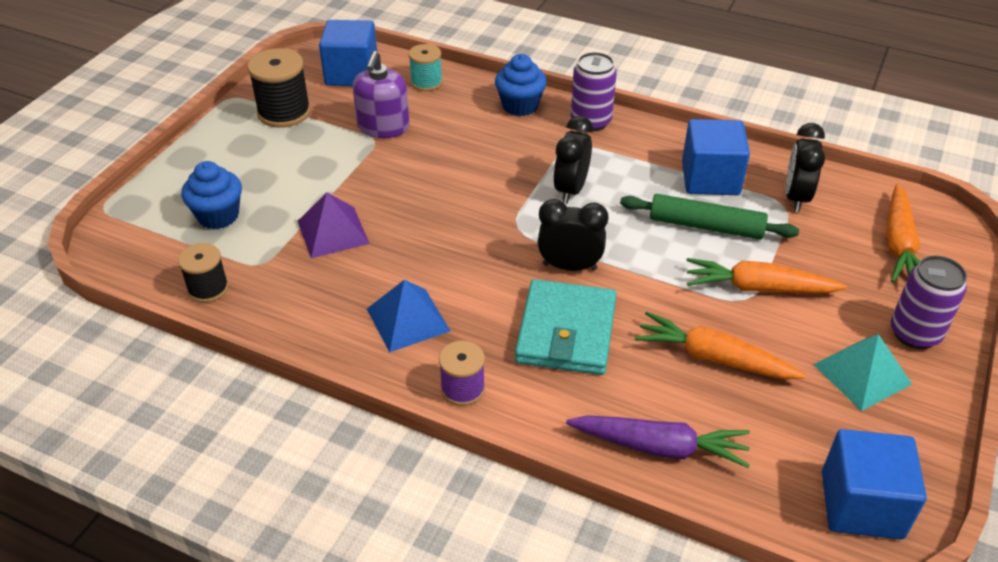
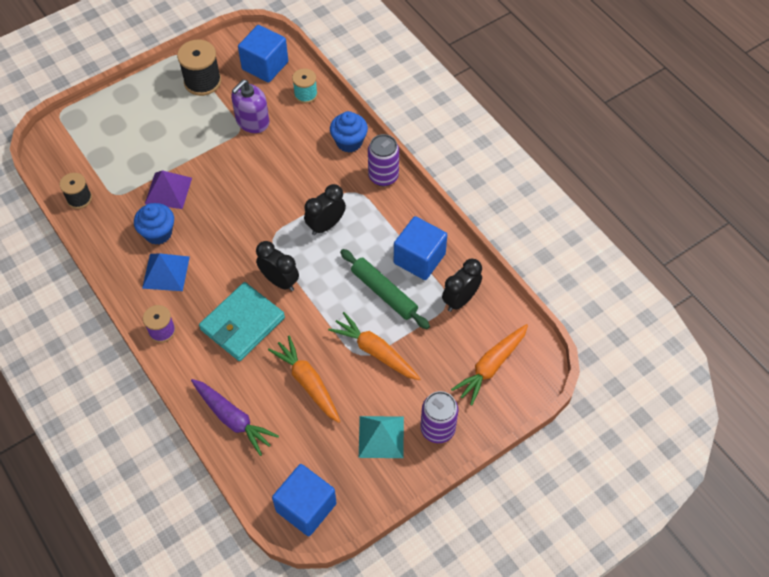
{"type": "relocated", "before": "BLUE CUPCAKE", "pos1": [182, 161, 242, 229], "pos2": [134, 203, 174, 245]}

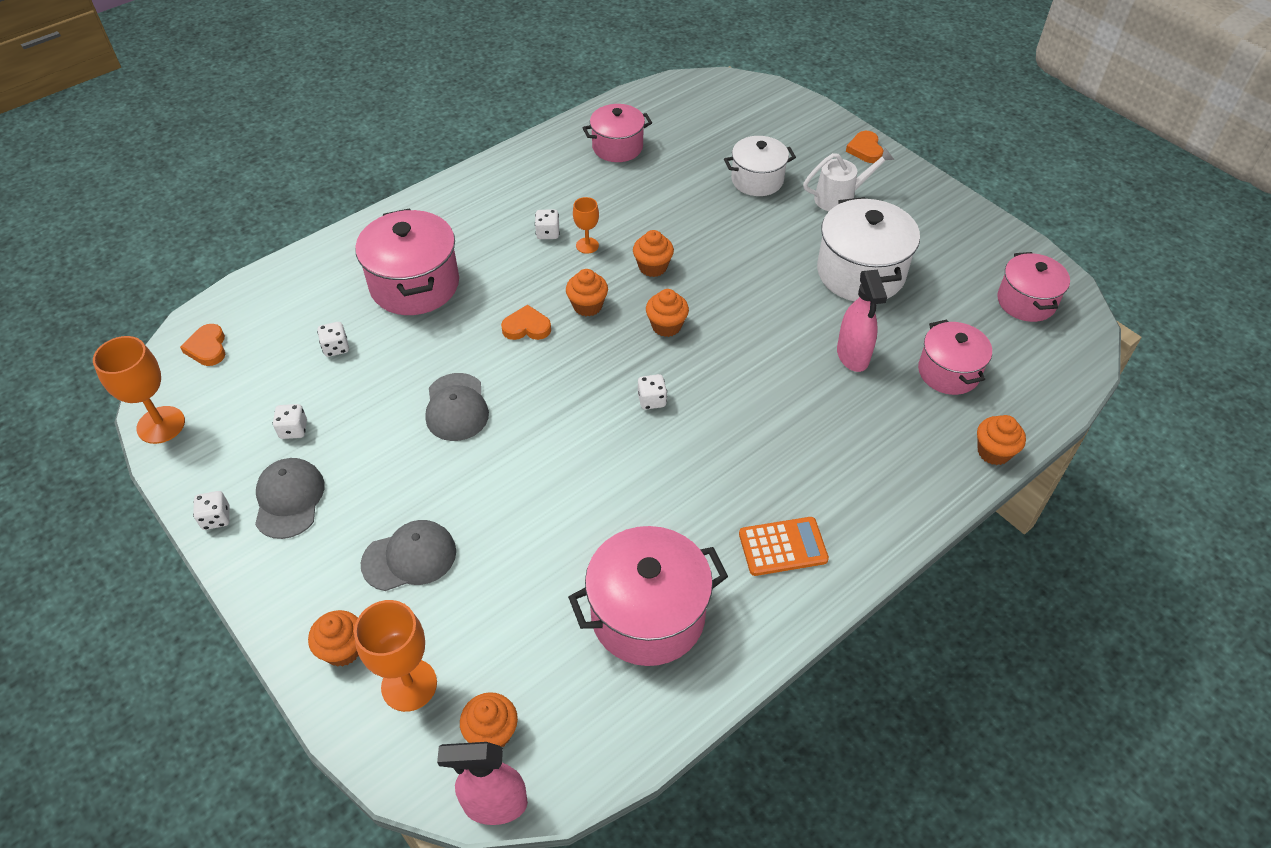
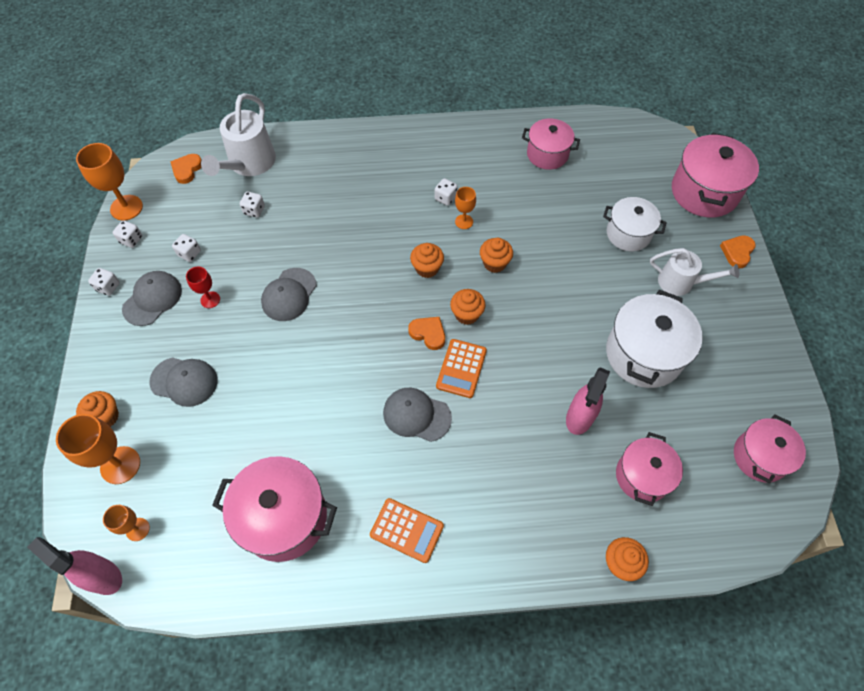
{"type": "appeared", "after": "RED GOBLET", "pos2": [186, 266, 220, 308]}
{"type": "appeared", "after": "WHITE WATERING CAN", "pos2": [201, 93, 276, 176]}
{"type": "appeared", "after": "GREY CAP", "pos2": [383, 388, 452, 442]}
{"type": "appeared", "after": "ORANGE CALCULATOR", "pos2": [436, 339, 487, 398]}
{"type": "relocated", "before": "PINK POT", "pos1": [355, 208, 459, 315], "pos2": [672, 132, 759, 217]}
{"type": "relocated", "before": "ORANGE HEART", "pos1": [501, 305, 551, 340], "pos2": [408, 317, 445, 350]}
{"type": "relocated", "before": "WHITE DICE", "pos1": [638, 374, 667, 410], "pos2": [113, 220, 142, 248]}
{"type": "exchanged", "before": "ORANGE CUPCAKE", "after": "ORANGE GOBLET", "pos1": [460, 692, 518, 747], "pos2": [103, 505, 150, 541]}

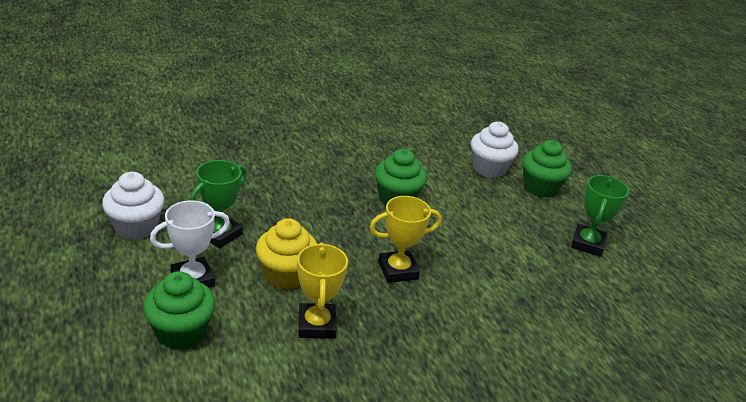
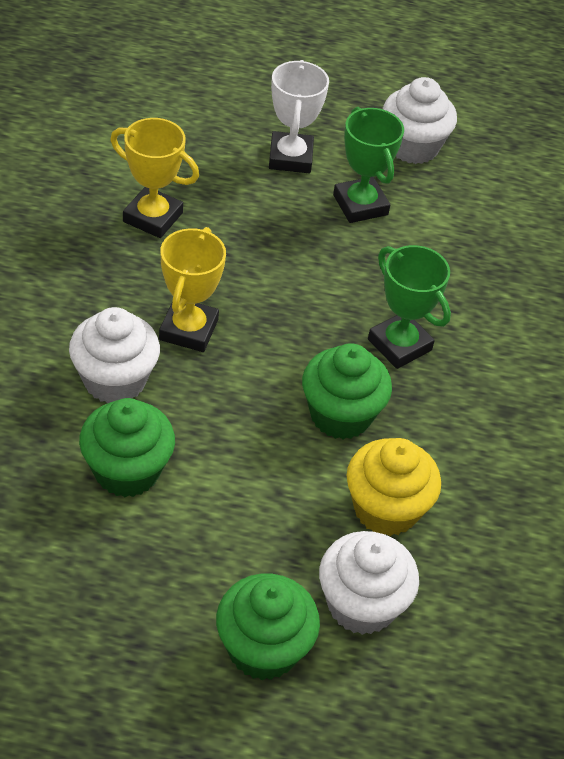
{"type": "appeared", "after": "WHITE CUPCAKE", "pos2": [69, 307, 160, 403]}
{"type": "relocated", "before": "GREEN CUPCAKE", "pos1": [143, 271, 215, 350], "pos2": [79, 398, 175, 497]}
{"type": "relocated", "before": "YELLOW CUPCAKE", "pos1": [256, 218, 317, 290], "pos2": [347, 438, 441, 536]}
{"type": "relocated", "before": "GREEN TROPHY", "pos1": [571, 175, 629, 257], "pos2": [368, 245, 451, 369]}

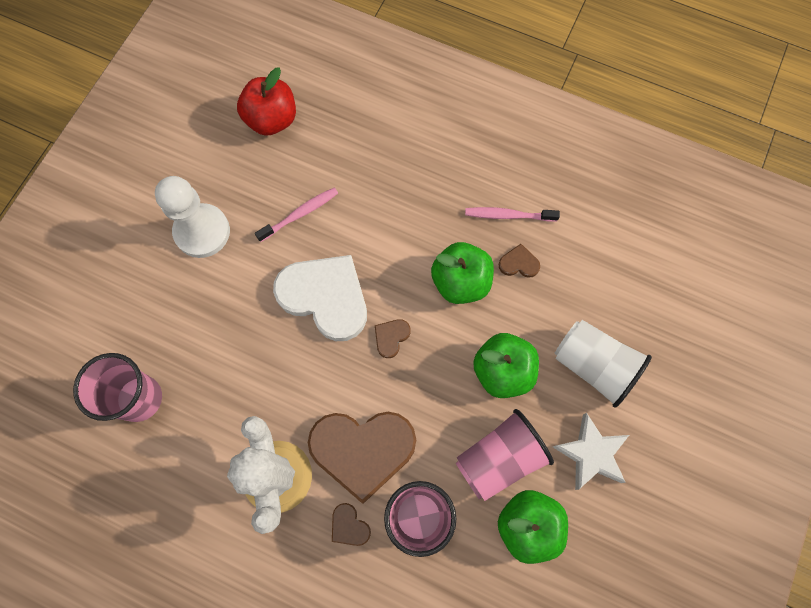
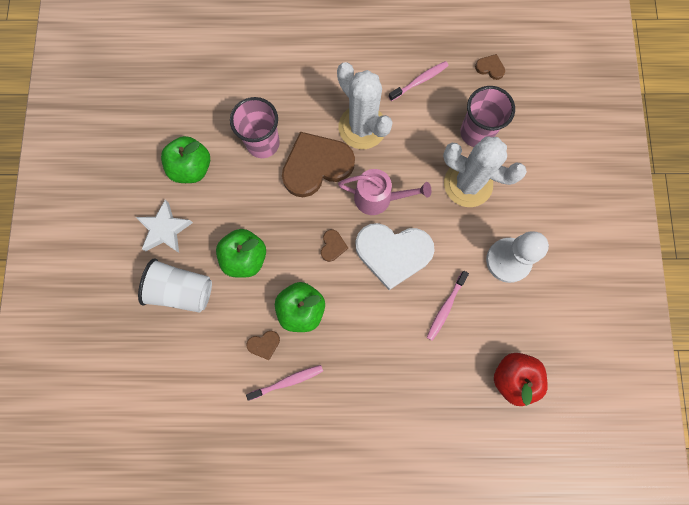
{"type": "missing", "before": "PINK CUP", "pos1": [456, 409, 554, 501]}
{"type": "appeared", "after": "PINK WATERING CAN", "pos2": [338, 169, 431, 215]}
{"type": "appeared", "after": "PINK TOOTHBRUSH", "pos2": [388, 61, 449, 101]}
{"type": "appeared", "after": "WHITE CACTUS", "pos2": [443, 136, 527, 207]}
{"type": "relocated", "before": "BROWN HEART", "pos1": [332, 503, 371, 546], "pos2": [475, 54, 505, 80]}

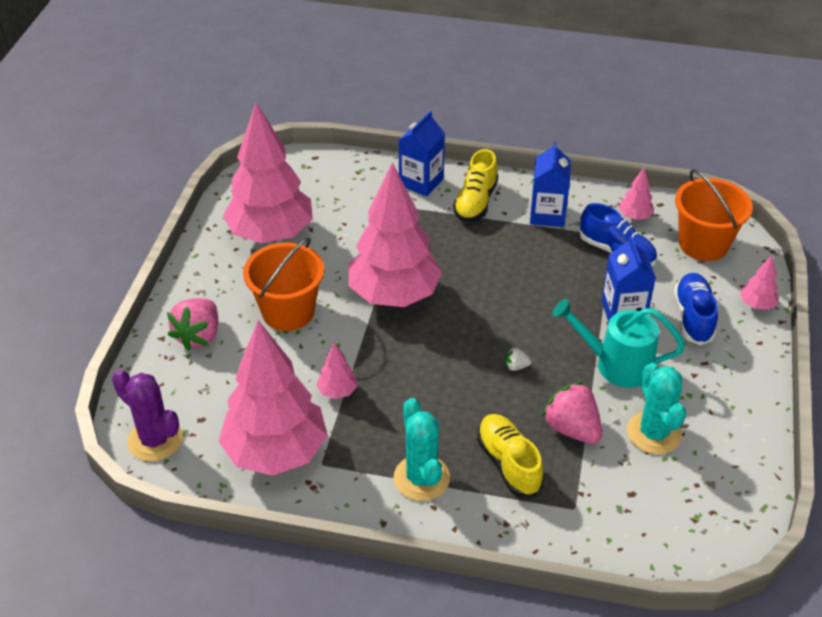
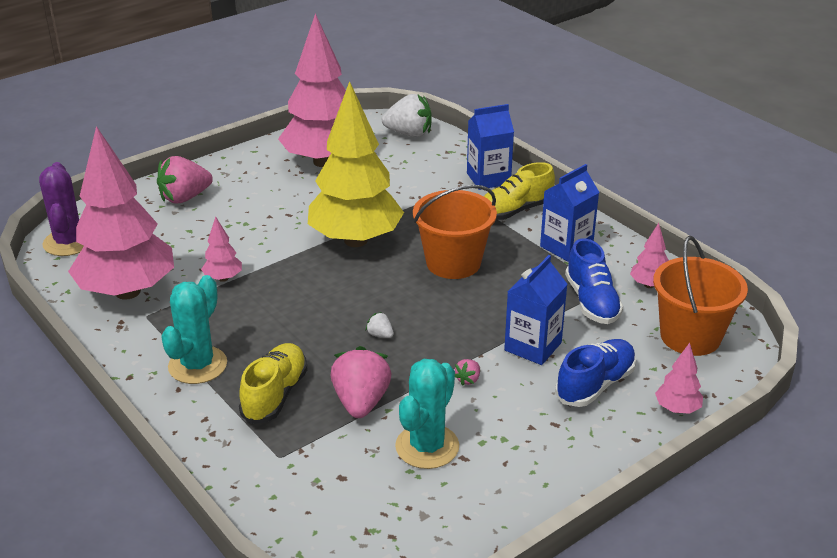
{"type": "appeared", "after": "WHITE STRAWBERRY", "pos2": [382, 94, 432, 137]}
{"type": "relocated", "before": "ORANGE BUCKET", "pos1": [243, 237, 324, 331], "pos2": [413, 185, 497, 279]}
{"type": "exchanged", "before": "TURQUOISE WATERING CAN", "after": "PINK STRAWBERRY", "pos1": [553, 299, 685, 388], "pos2": [455, 359, 480, 386]}
{"type": "colour", "before": "PINK TREE", "after": "YELLOW TREE", "pos1": [349, 162, 442, 307], "pos2": [308, 81, 404, 247]}

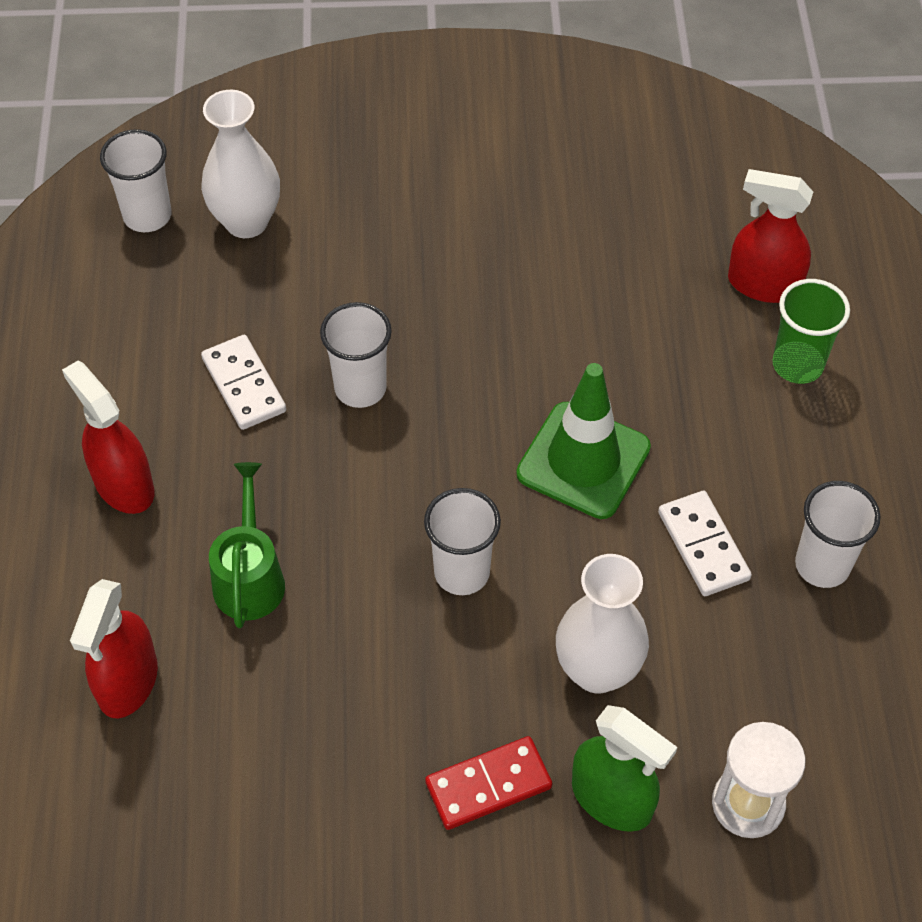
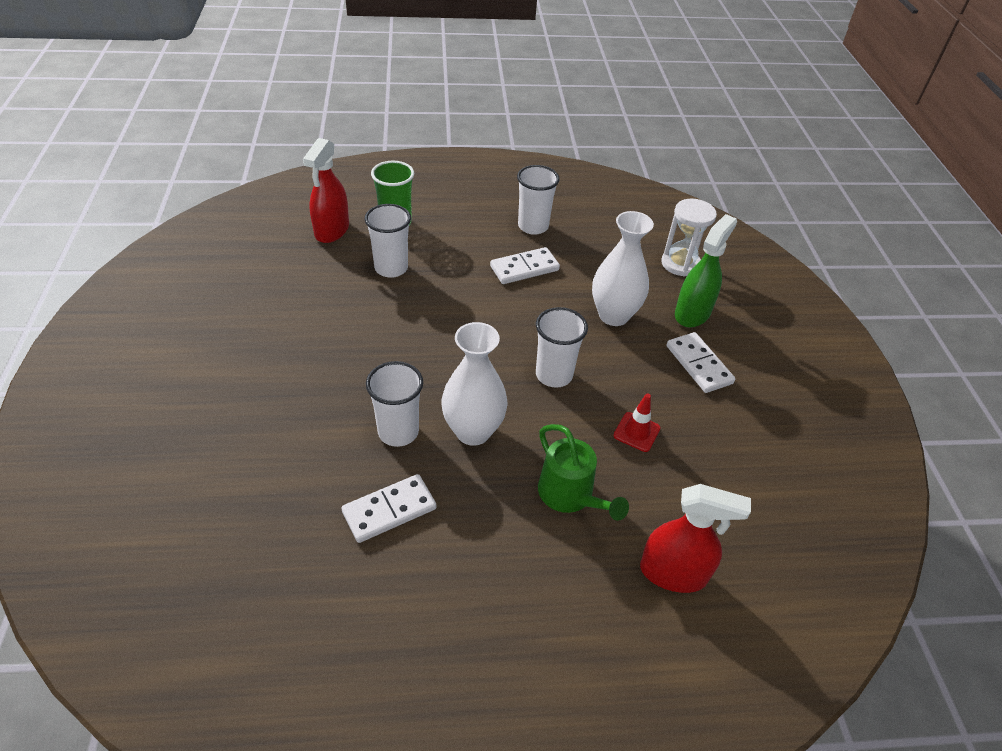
{"type": "missing", "before": "RED SPRAY BOTTLE", "pos1": [62, 361, 154, 514]}
{"type": "missing", "before": "GREEN TRAFFIC CONE", "pos1": [516, 363, 651, 519]}
{"type": "appeared", "after": "RED TRAFFIC CONE", "pos2": [613, 393, 660, 452]}
{"type": "relocated", "before": "WHITE CUP", "pos1": [100, 129, 171, 232], "pos2": [365, 204, 411, 278]}
{"type": "relocated", "before": "WHITE VASE", "pos1": [201, 90, 280, 238], "pos2": [441, 322, 508, 446]}
{"type": "colour", "before": "RED DOMINO", "after": "WHITE DOMINO", "pos1": [425, 736, 552, 830], "pos2": [667, 332, 735, 393]}
{"type": "spun", "before": "GREEN WATERING CAN", "pos1": [209, 462, 285, 628], "pos2": [538, 424, 629, 521], "turn": -120}

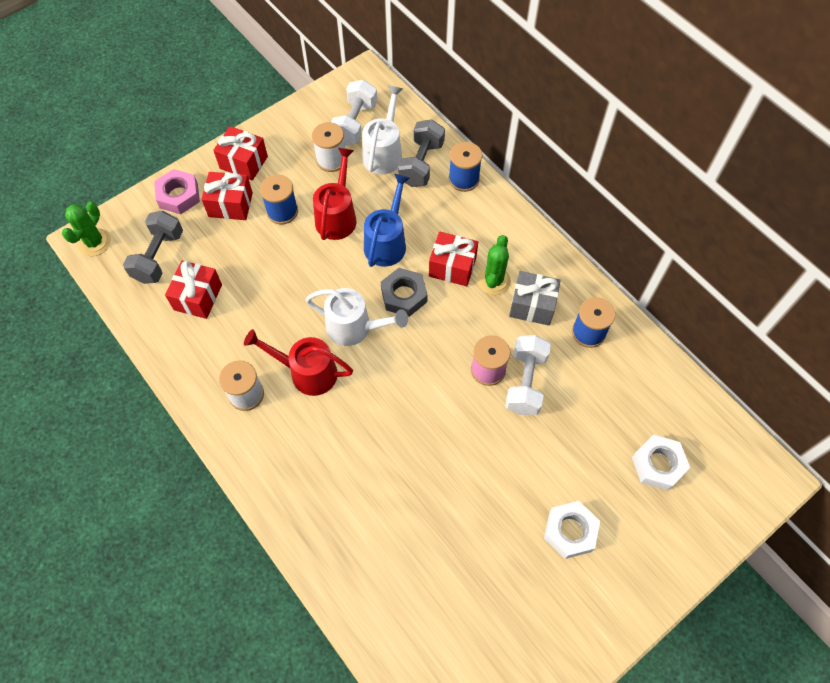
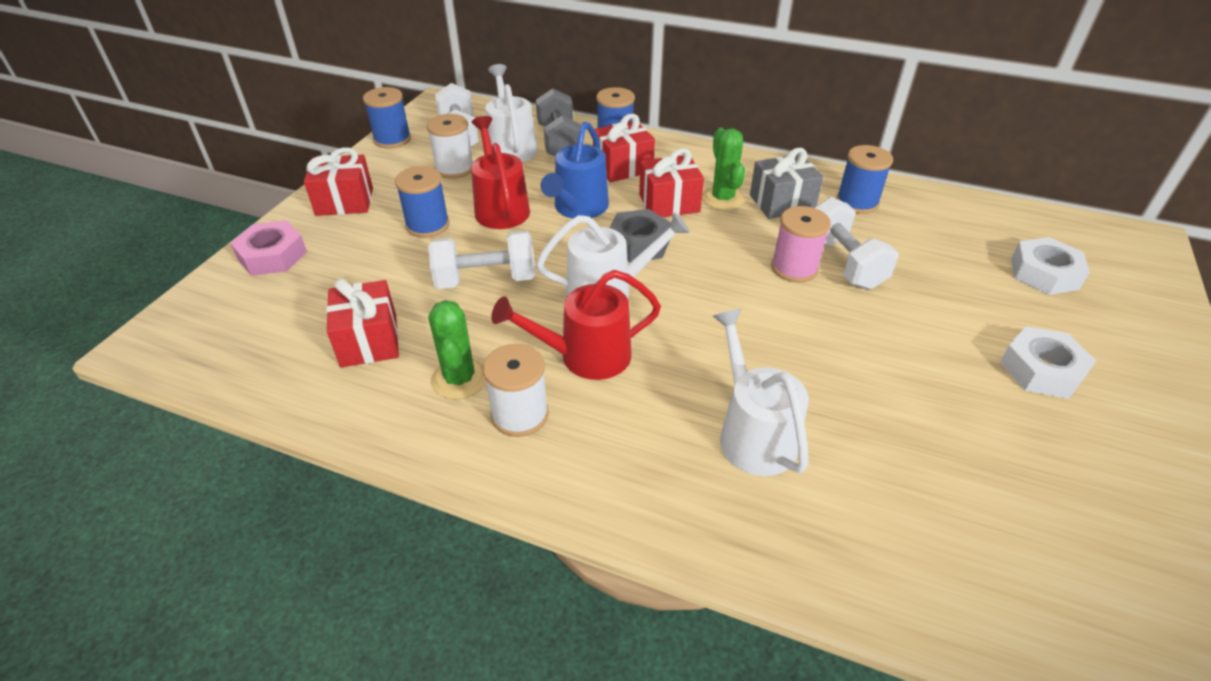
{"type": "missing", "before": "GREY DUMBBELL", "pos1": [123, 211, 183, 284]}
{"type": "appeared", "after": "BLUE SPOOL", "pos2": [363, 87, 411, 148]}
{"type": "appeared", "after": "WHITE DUMBBELL", "pos2": [428, 231, 535, 289]}
{"type": "appeared", "after": "WHITE WATERING CAN", "pos2": [713, 309, 809, 476]}
{"type": "relocated", "before": "GREEN CACTUS", "pos1": [62, 202, 111, 256], "pos2": [429, 300, 486, 399]}
{"type": "relocated", "before": "RED GIFT", "pos1": [201, 172, 253, 220], "pos2": [593, 114, 655, 182]}
{"type": "spun", "before": "BLUE WATERING CAN", "pos1": [364, 174, 410, 267], "pos2": [541, 122, 609, 219], "turn": -150}

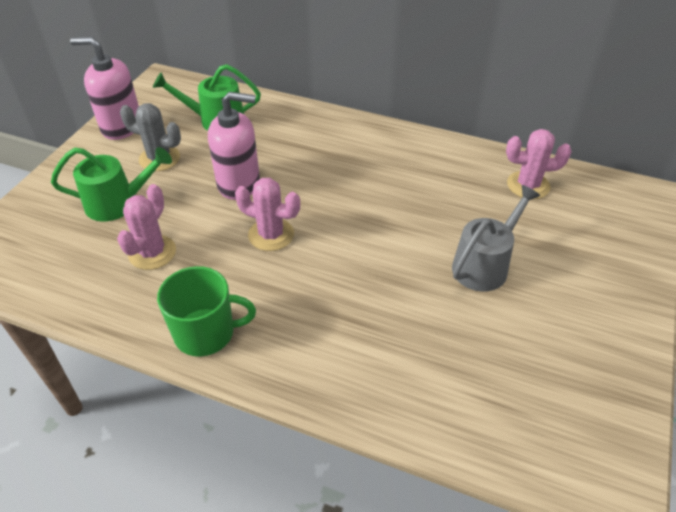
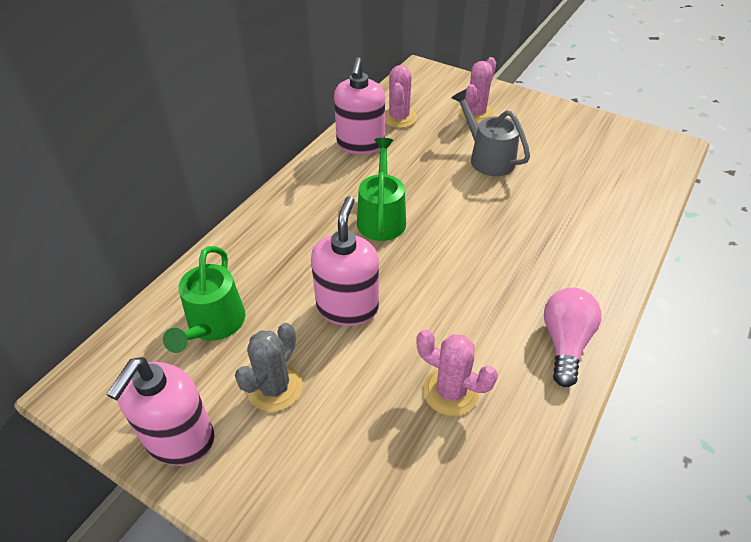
{"type": "appeared", "after": "PINK SOAP DISPENSER", "pos2": [334, 57, 385, 154]}
{"type": "relocated", "before": "GREEN WATERING CAN", "pos1": [51, 147, 172, 221], "pos2": [357, 138, 406, 241]}
{"type": "relocated", "before": "PINK CACTUS", "pos1": [235, 178, 300, 251], "pos2": [458, 57, 496, 124]}
{"type": "exchanged", "before": "GREEN MUG", "after": "PINK LIGHT BULB", "pos1": [157, 266, 256, 357], "pos2": [544, 288, 602, 387]}

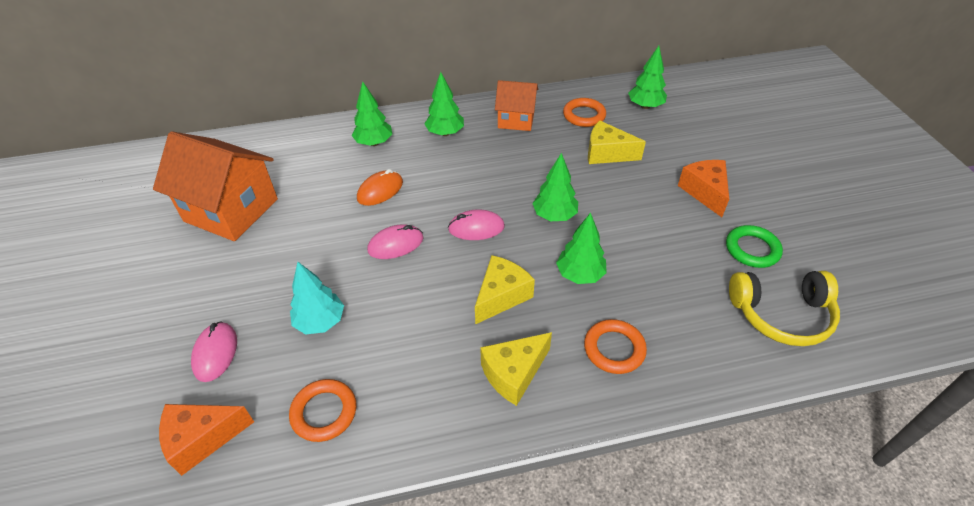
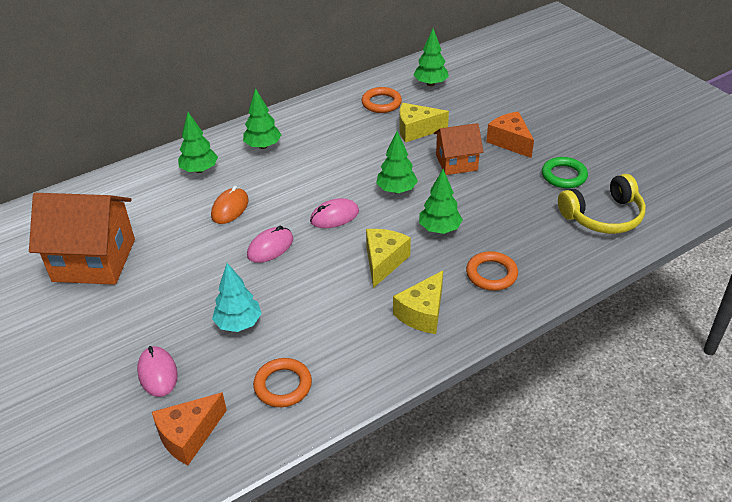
{"type": "relocated", "before": "ORANGE HOUSE", "pos1": [495, 80, 538, 131], "pos2": [434, 123, 483, 175]}

